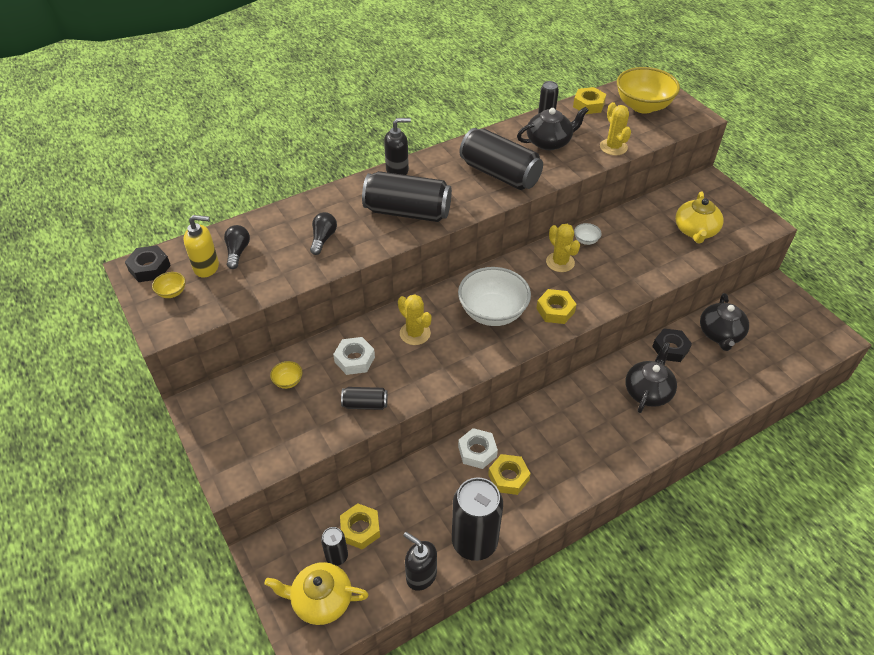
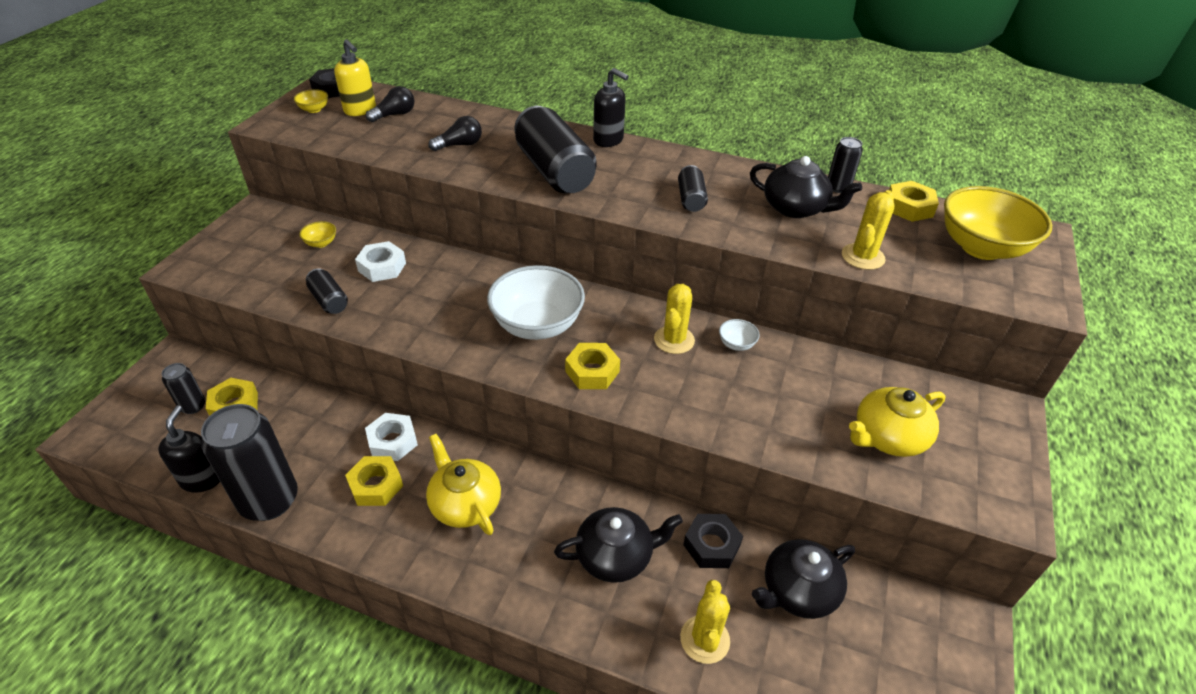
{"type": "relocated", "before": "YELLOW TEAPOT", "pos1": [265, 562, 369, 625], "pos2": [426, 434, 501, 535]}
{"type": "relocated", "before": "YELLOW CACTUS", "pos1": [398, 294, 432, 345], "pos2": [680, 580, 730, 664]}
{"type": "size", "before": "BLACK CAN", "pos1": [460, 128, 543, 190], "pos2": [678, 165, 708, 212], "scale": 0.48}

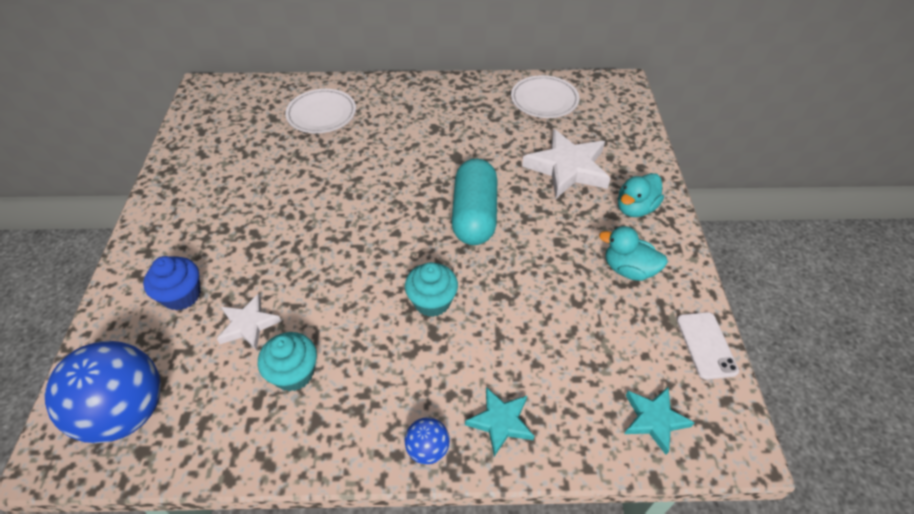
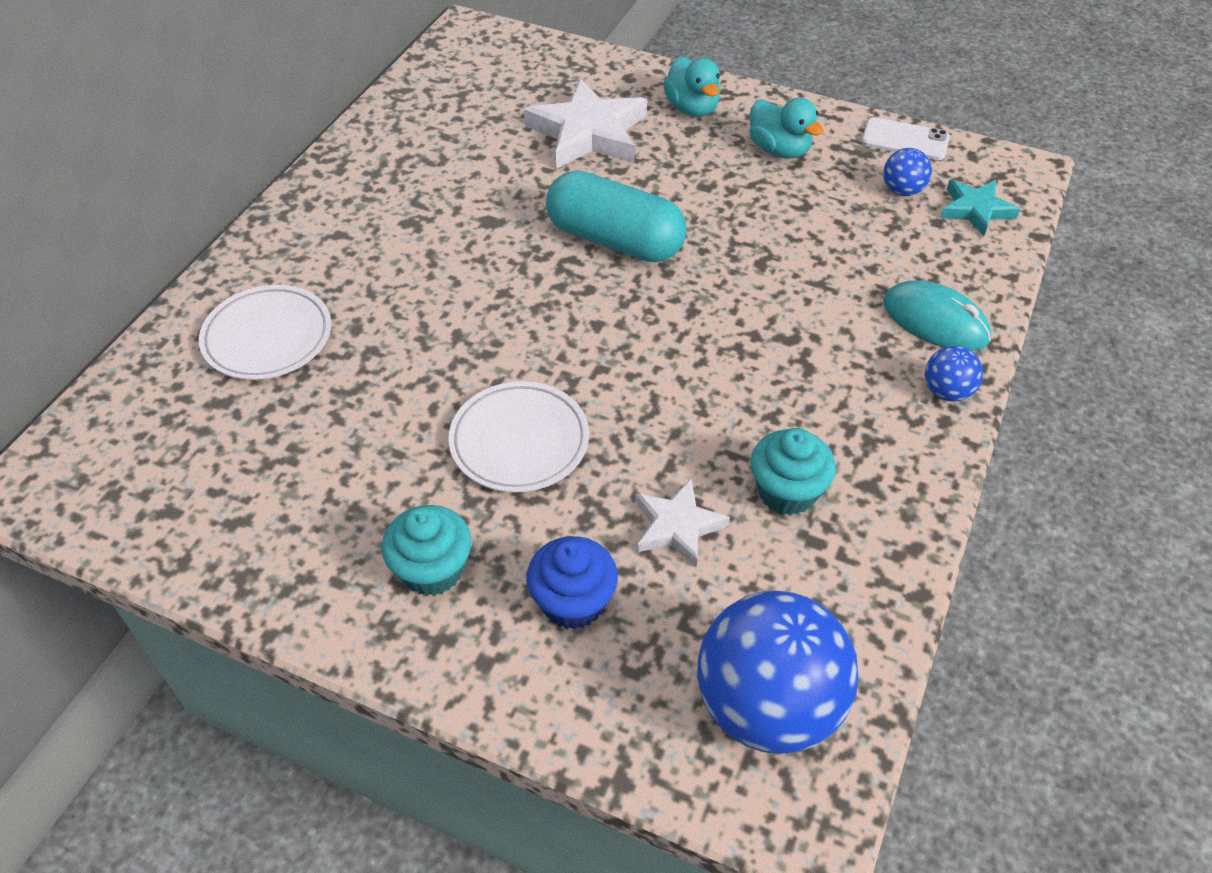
{"type": "appeared", "after": "BLUE BALL", "pos2": [883, 148, 932, 196]}
{"type": "relocated", "before": "TURQUOISE CUPCAKE", "pos1": [405, 262, 458, 317], "pos2": [382, 505, 472, 596]}
{"type": "relocated", "before": "WHITE PLATE", "pos1": [511, 75, 579, 118], "pos2": [448, 381, 589, 492]}
{"type": "exchanged", "before": "TURQUOISE STAR", "after": "TURQUOISE MOUSE", "pos1": [465, 387, 534, 457], "pos2": [883, 281, 991, 351]}
{"type": "spun", "before": "TURQUOISE DUCK", "pos1": [599, 226, 668, 281], "pos2": [749, 98, 824, 159], "turn": -90}

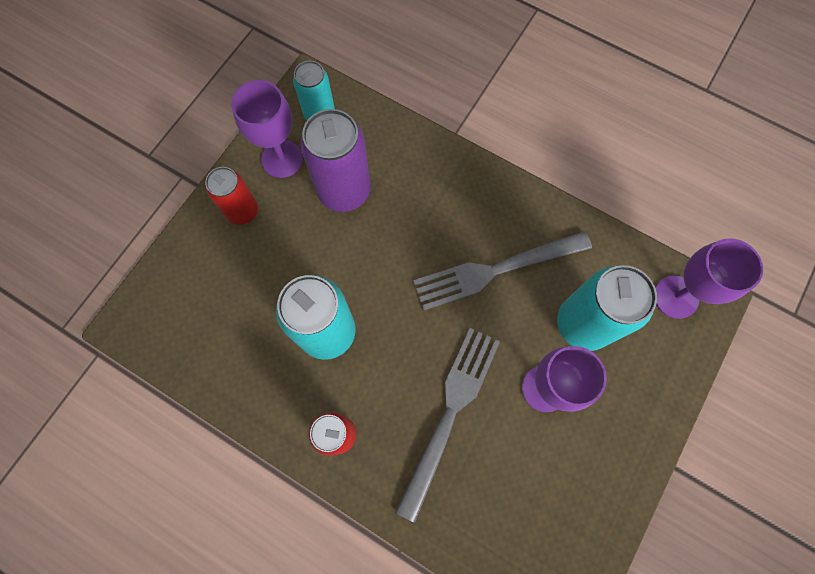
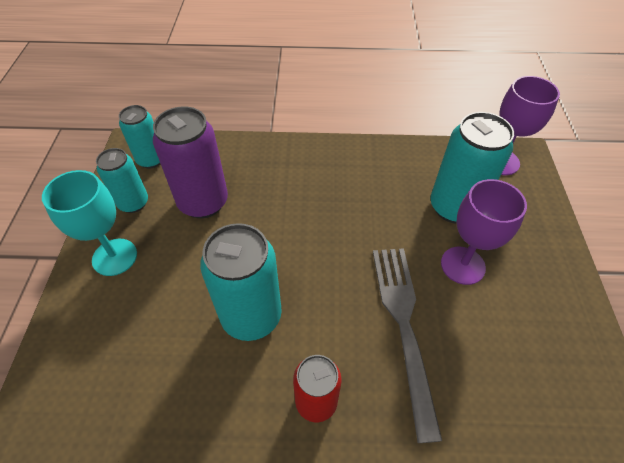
{"type": "missing", "before": "GREY FORK", "pos1": [413, 231, 592, 310]}
{"type": "exchanged", "before": "RED CAN", "after": "TURQUOISE GOBLET", "pos1": [205, 167, 258, 225], "pos2": [42, 170, 137, 276]}
{"type": "exchanged", "before": "PURPLE GOBLET", "after": "TURQUOISE CAN", "pos1": [231, 80, 303, 178], "pos2": [96, 148, 148, 213]}

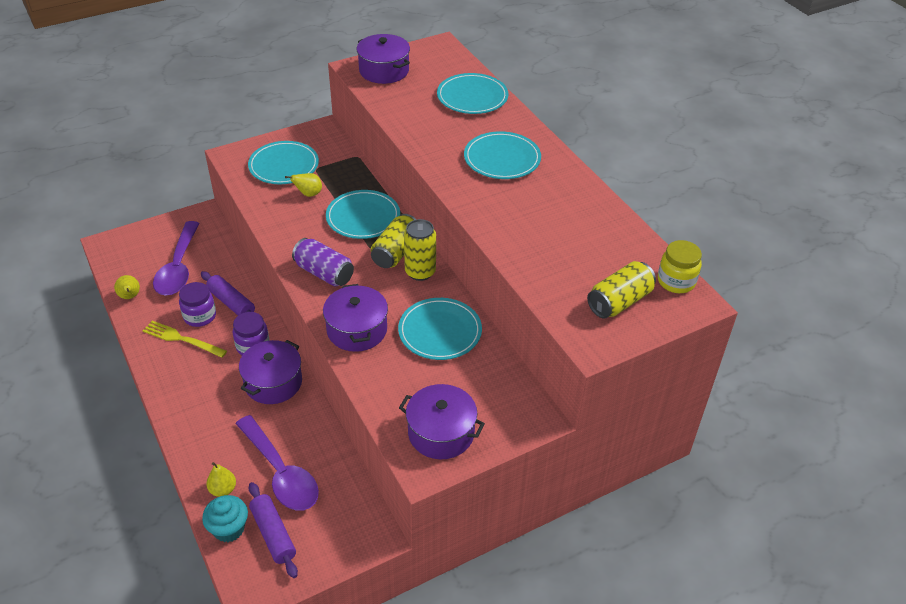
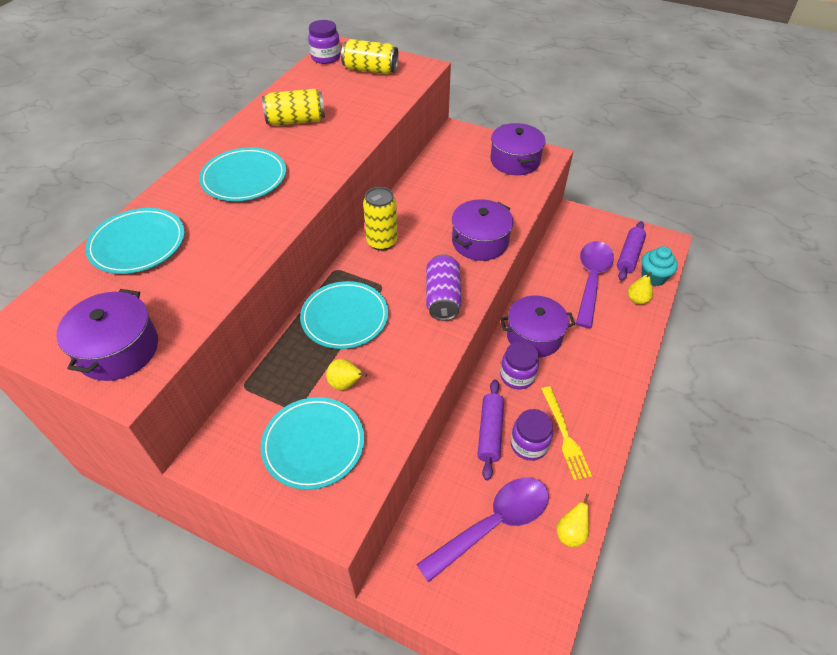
{"type": "missing", "before": "TURQUOISE PLATE", "pos1": [398, 298, 482, 360]}
{"type": "relocated", "before": "YELLOW CAN", "pos1": [371, 214, 417, 268], "pos2": [262, 89, 325, 126]}
{"type": "colour", "before": "YELLOW JAR", "after": "PURPLE JAR", "pos1": [658, 240, 702, 293], "pos2": [308, 20, 341, 64]}

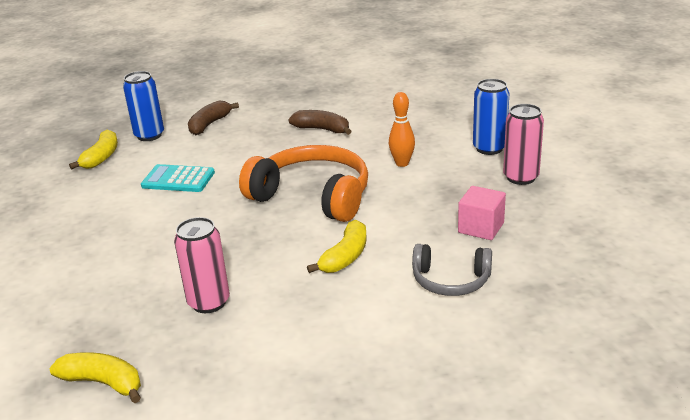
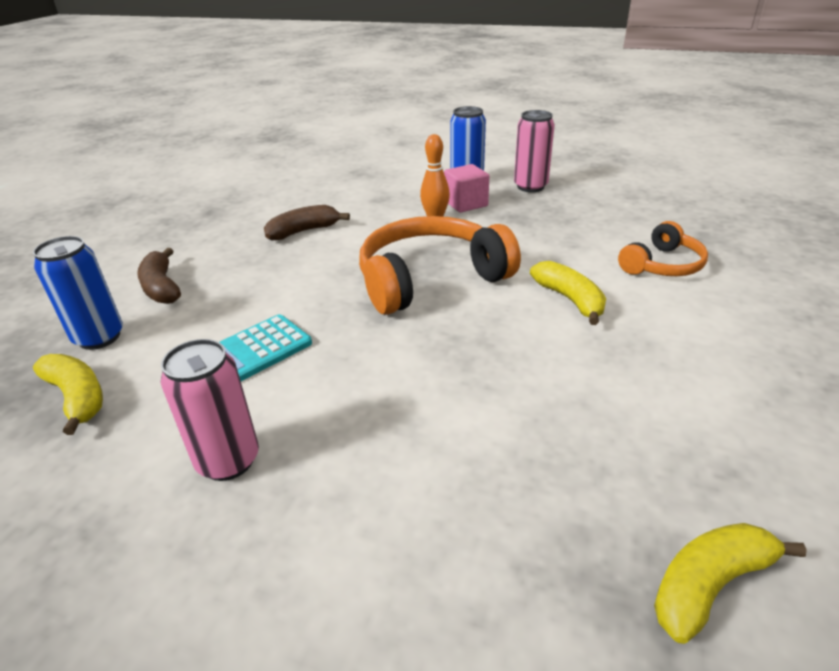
{"type": "relocated", "before": "PINK CAN", "pos1": [174, 217, 230, 313], "pos2": [161, 339, 259, 481]}
{"type": "relocated", "before": "PINK CUBE", "pos1": [458, 186, 506, 240], "pos2": [444, 164, 489, 213]}
{"type": "colour", "before": "GREY HEADPHONES", "after": "ORANGE HEADPHONES", "pos1": [412, 244, 492, 296], "pos2": [618, 221, 708, 276]}

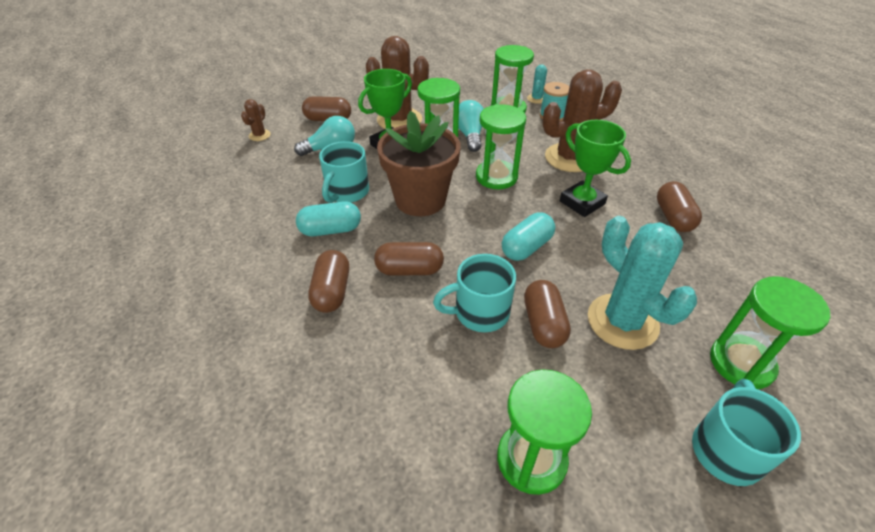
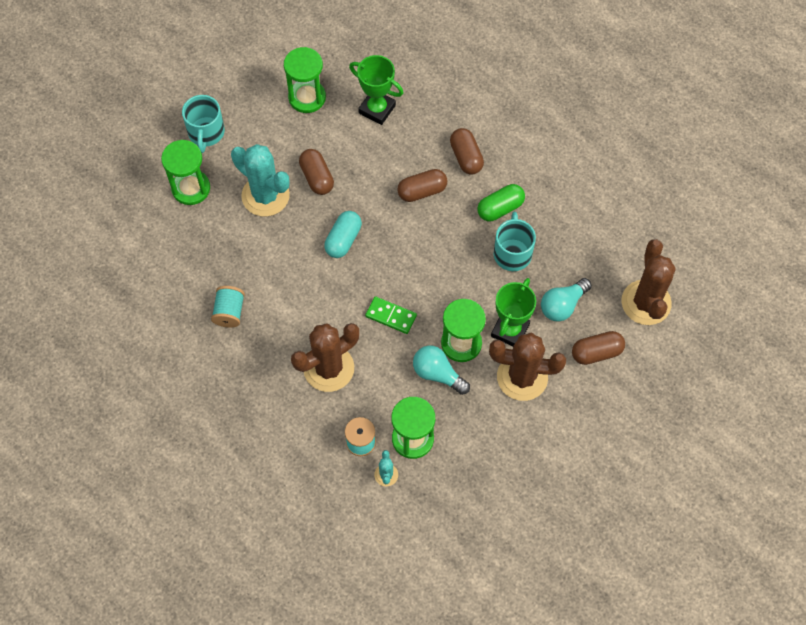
{"type": "missing", "before": "BROWN FLOWER POT", "pos1": [377, 111, 461, 216]}
{"type": "missing", "before": "TURQUOISE MUG", "pos1": [433, 254, 516, 332]}
{"type": "relocated", "before": "GREEN TROPHY", "pos1": [560, 120, 631, 217], "pos2": [349, 55, 403, 125]}
{"type": "exchanged", "before": "GREEN HOURGLASS", "after": "GREEN DOMINO", "pos1": [476, 104, 526, 189], "pos2": [365, 296, 417, 334]}
{"type": "exchanged", "before": "BROWN CAPSULE", "after": "TURQUOISE SPOOL", "pos1": [657, 181, 702, 232], "pos2": [211, 286, 245, 328]}
{"type": "colour", "before": "TURQUOISE CAPSULE", "after": "GREEN CAPSULE", "pos1": [296, 201, 361, 236], "pos2": [477, 184, 525, 221]}
{"type": "spun", "before": "TURQUOISE LIGHT BULB", "pos1": [458, 100, 484, 152], "pos2": [413, 345, 470, 395], "turn": 150}
{"type": "size", "before": "BROWN CACTUS", "pos1": [241, 99, 271, 141], "pos2": [621, 239, 676, 325], "scale": 2.21}

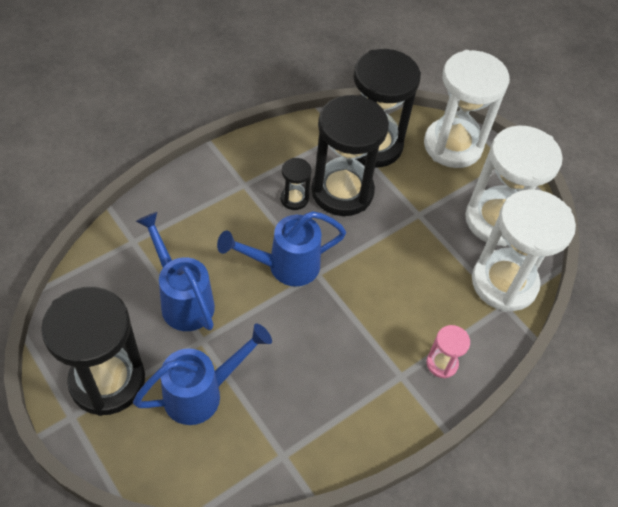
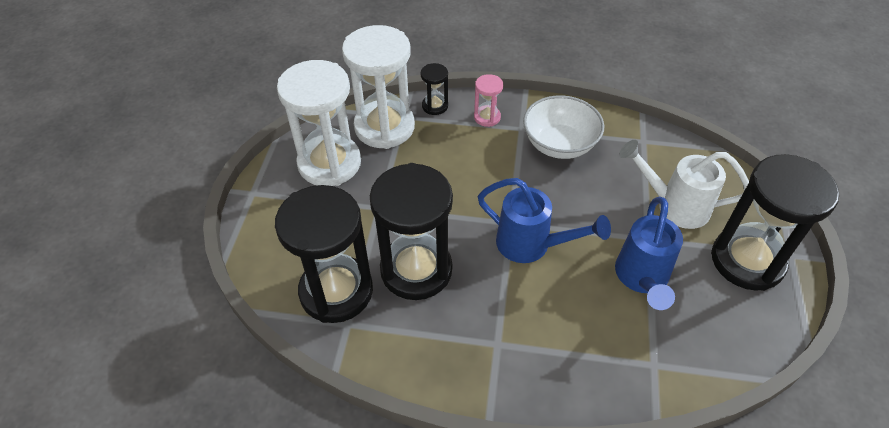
{"type": "missing", "before": "WHITE HOURGLASS", "pos1": [424, 50, 510, 168]}
{"type": "appeared", "after": "WHITE BOWL", "pos2": [523, 95, 604, 159]}
{"type": "relocated", "before": "BLACK HOURGLASS", "pos1": [280, 158, 312, 210], "pos2": [421, 63, 448, 115]}
{"type": "colour", "before": "BLUE WATERING CAN", "after": "WHITE WATERING CAN", "pos1": [133, 324, 272, 425], "pos2": [619, 140, 749, 229]}

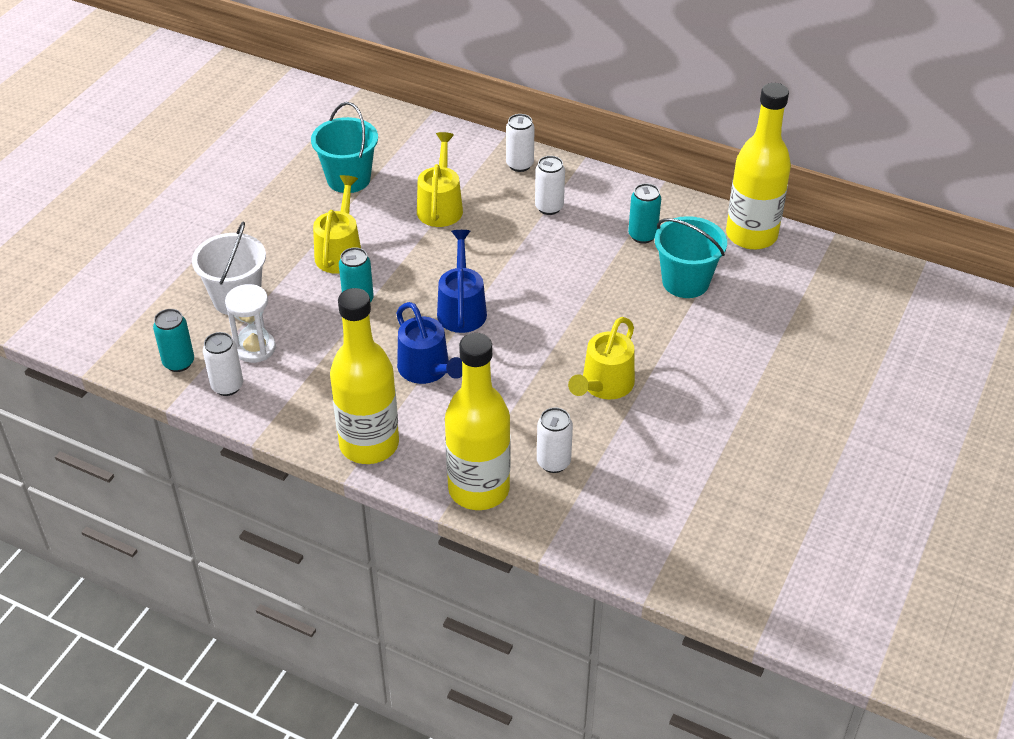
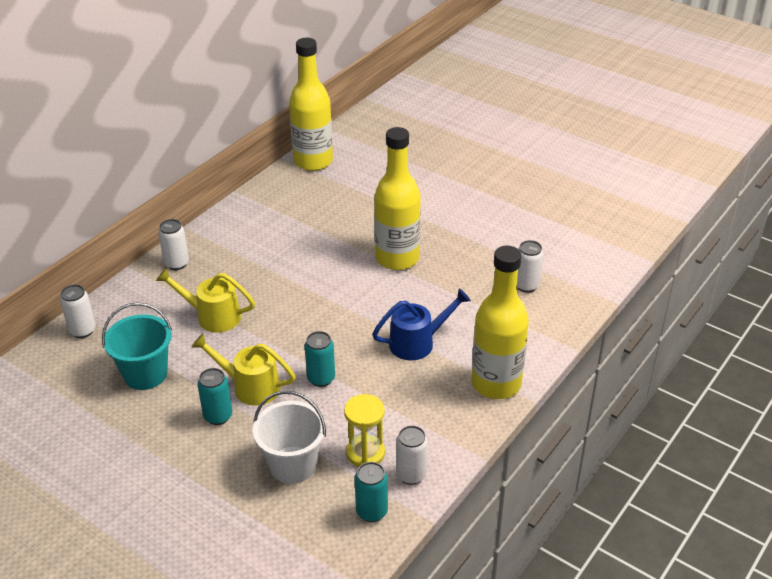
{"type": "missing", "before": "BLUE WATERING CAN", "pos1": [437, 230, 487, 333]}
{"type": "missing", "before": "YELLOW WATERING CAN", "pos1": [568, 317, 635, 399]}
{"type": "missing", "before": "TURQUOISE BUCKET", "pos1": [655, 216, 727, 298]}
{"type": "relocated", "before": "YELLOW BOTTLE", "pos1": [445, 333, 511, 510], "pos2": [374, 127, 421, 270]}
{"type": "relocated", "before": "WHITE CAN", "pos1": [535, 156, 565, 215], "pos2": [60, 284, 96, 338]}
{"type": "relocated", "before": "TURQUOISE CAN", "pos1": [628, 183, 661, 244], "pos2": [198, 368, 232, 425]}
{"type": "colour", "before": "WHITE HOURGLASS", "after": "YELLOW HOURGLASS", "pos1": [225, 284, 276, 363], "pos2": [344, 394, 385, 467]}

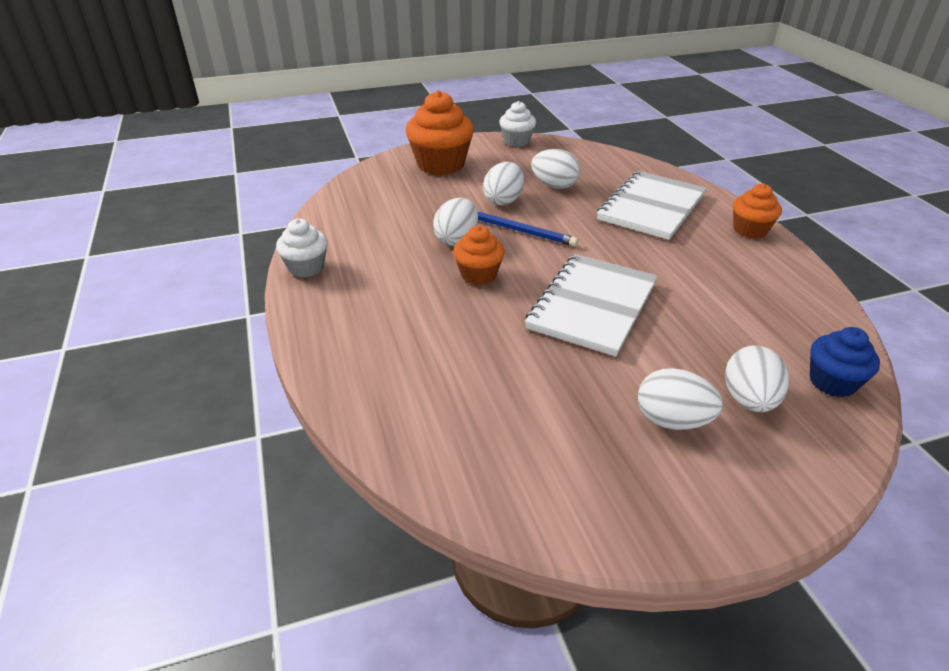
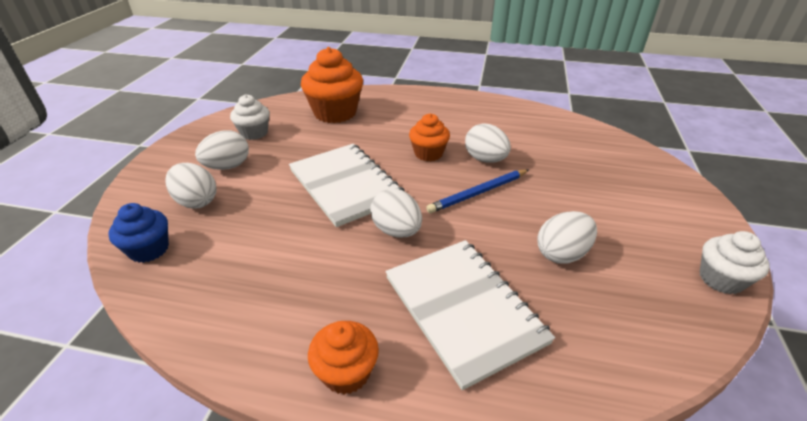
{"type": "relocated", "before": "WHITE CUPCAKE", "pos1": [276, 219, 328, 277], "pos2": [230, 94, 270, 140]}
{"type": "relocated", "before": "ORANGE CUPCAKE", "pos1": [405, 90, 474, 175], "pos2": [301, 47, 363, 123]}
{"type": "relocated", "before": "WHITE EGG", "pos1": [483, 162, 524, 205], "pos2": [370, 188, 422, 238]}

